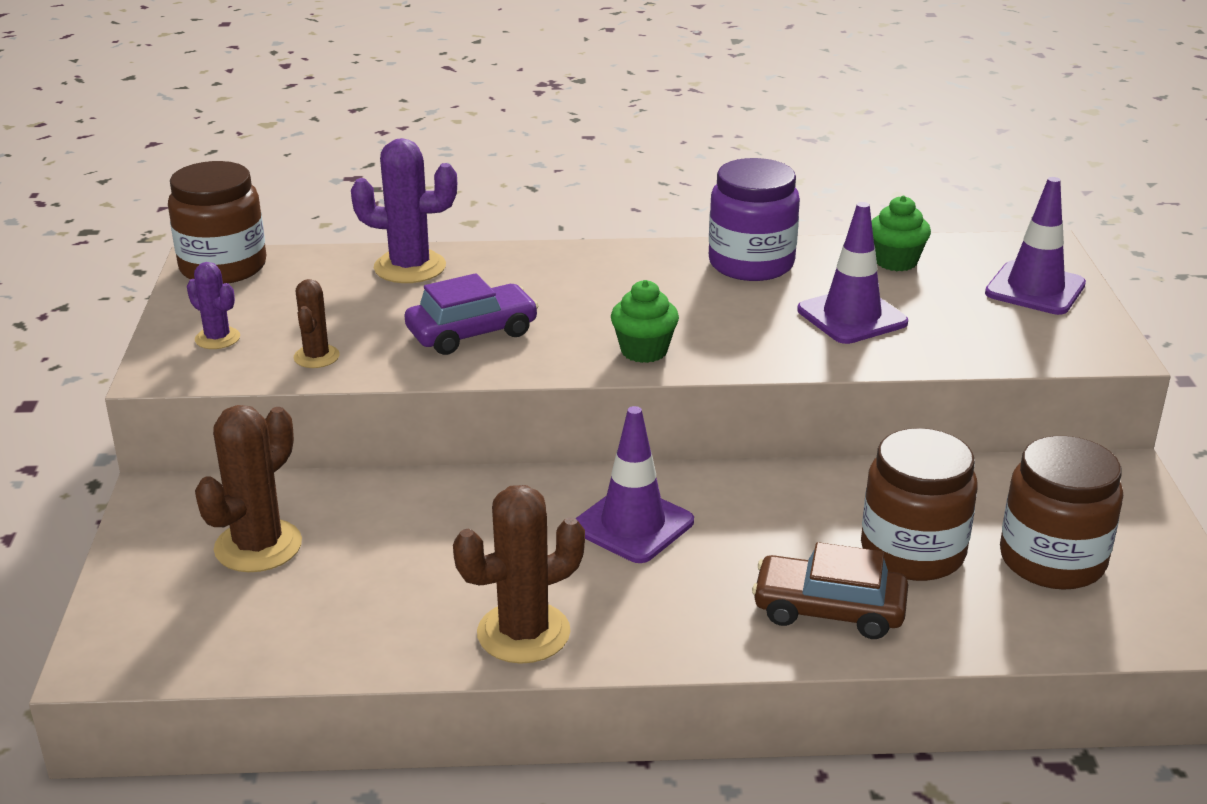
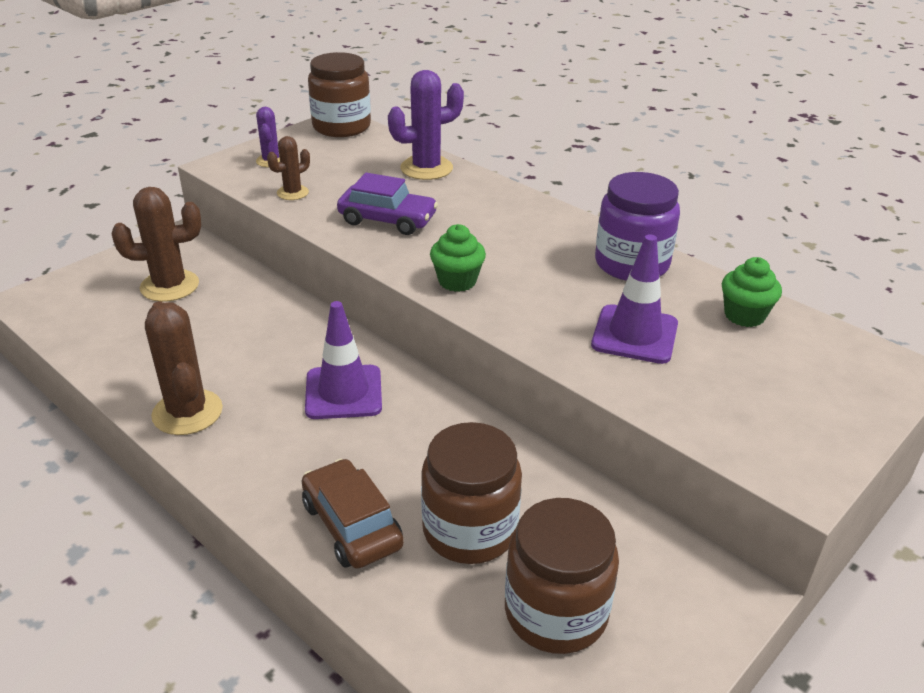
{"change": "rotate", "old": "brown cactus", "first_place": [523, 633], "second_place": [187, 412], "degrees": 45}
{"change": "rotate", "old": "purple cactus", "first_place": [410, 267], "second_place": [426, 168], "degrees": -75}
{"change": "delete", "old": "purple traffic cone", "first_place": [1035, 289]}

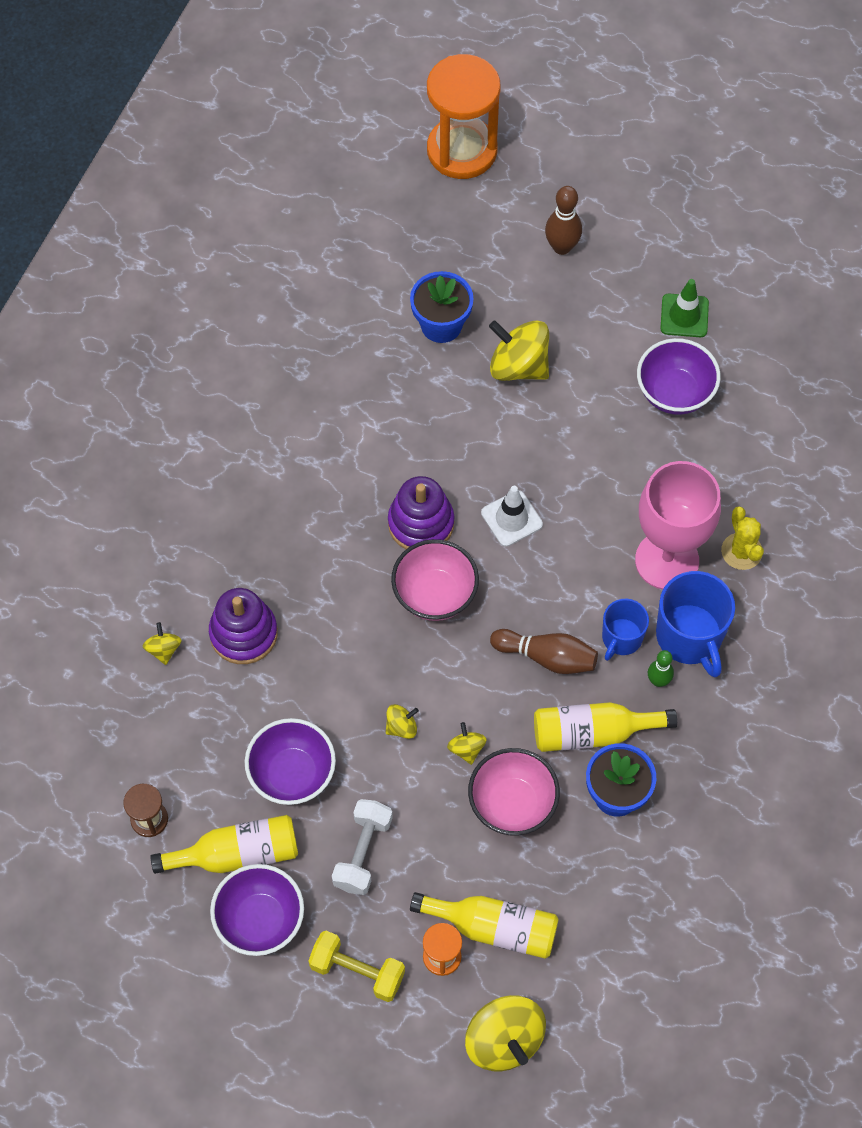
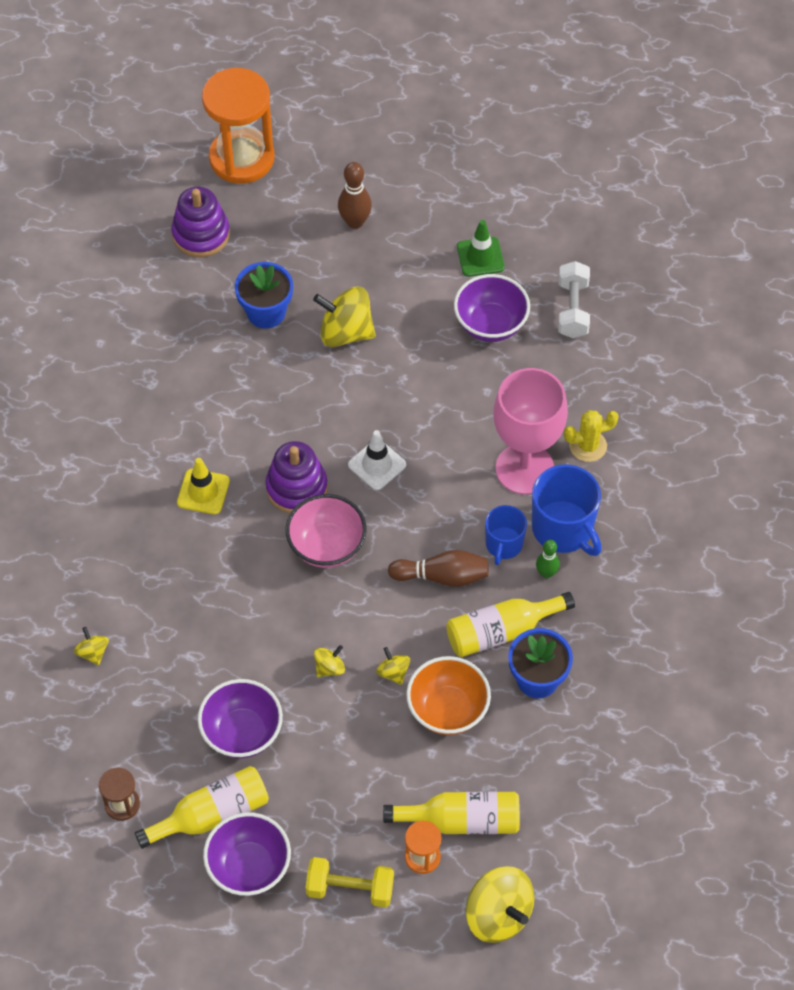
{"change": "move", "old": "purple stacking toy", "first_place": [243, 633], "second_place": [201, 234]}
{"change": "insert", "new": "yellow traffic cone", "second_place": [203, 492]}
{"change": "recolor", "old": "pink bowl", "new": "orange bowl", "first_place": [512, 804], "second_place": [447, 710]}
{"change": "move", "old": "white dumbbell", "first_place": [362, 853], "second_place": [572, 309]}
{"change": "rotate", "old": "yellow cactus", "first_place": [741, 551], "second_place": [588, 446], "degrees": -75}

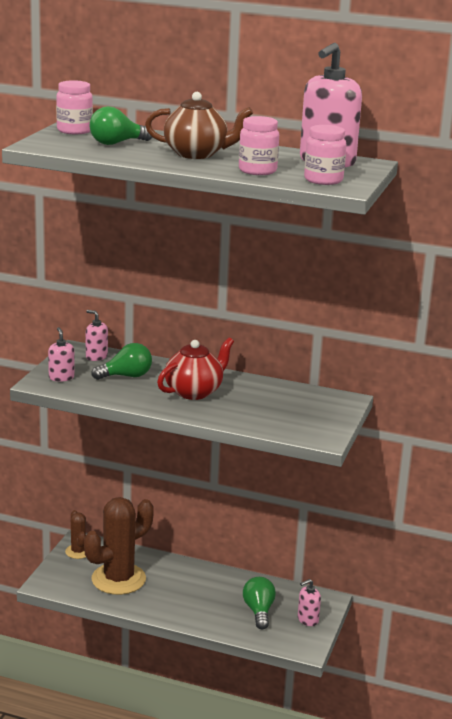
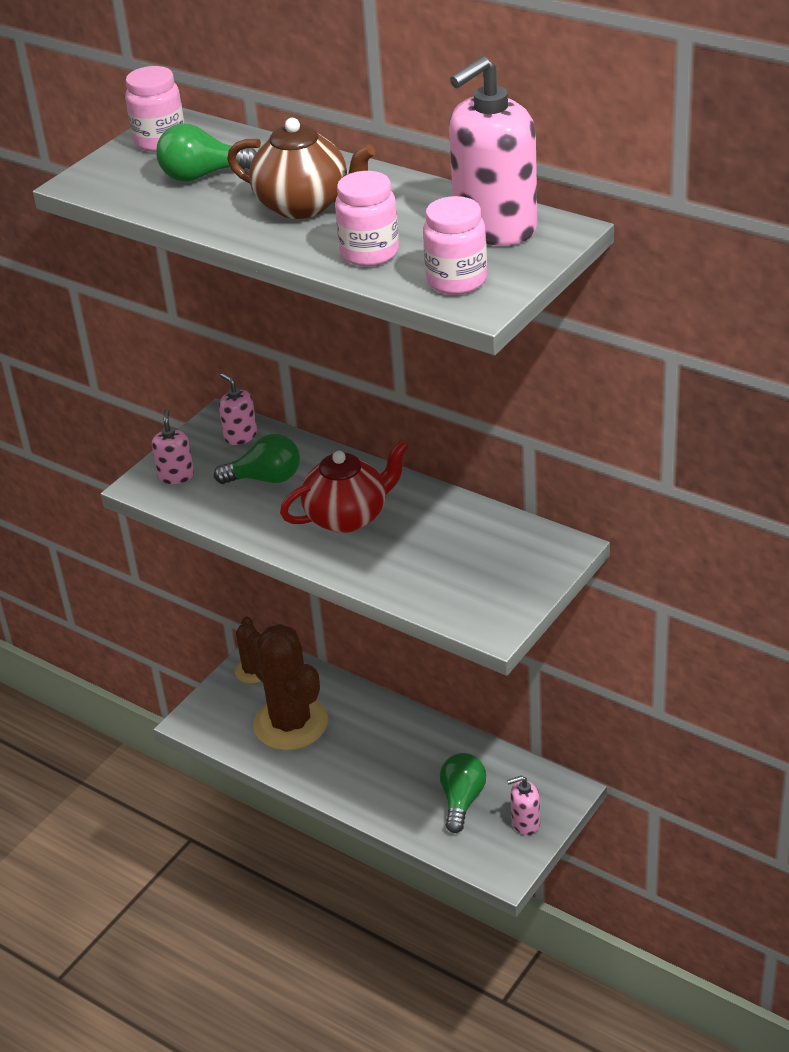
{"change": "rotate", "old": "brown cactus", "first_place": [118, 579], "second_place": [290, 723], "degrees": 75}

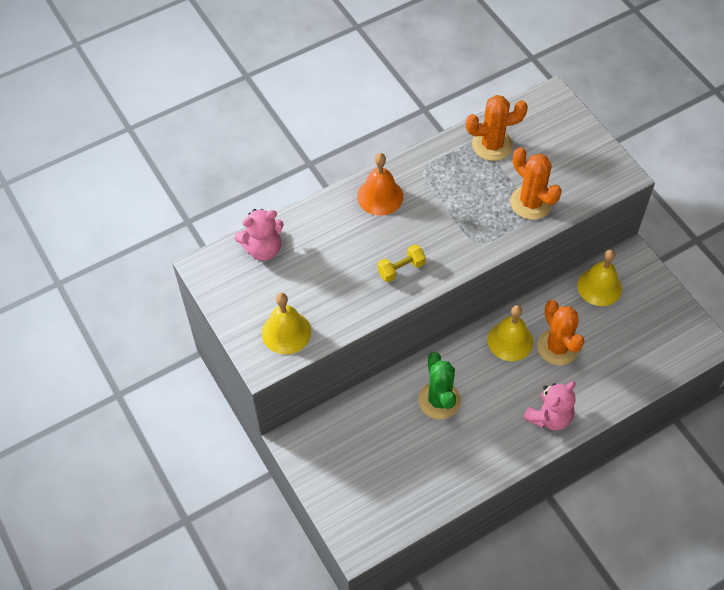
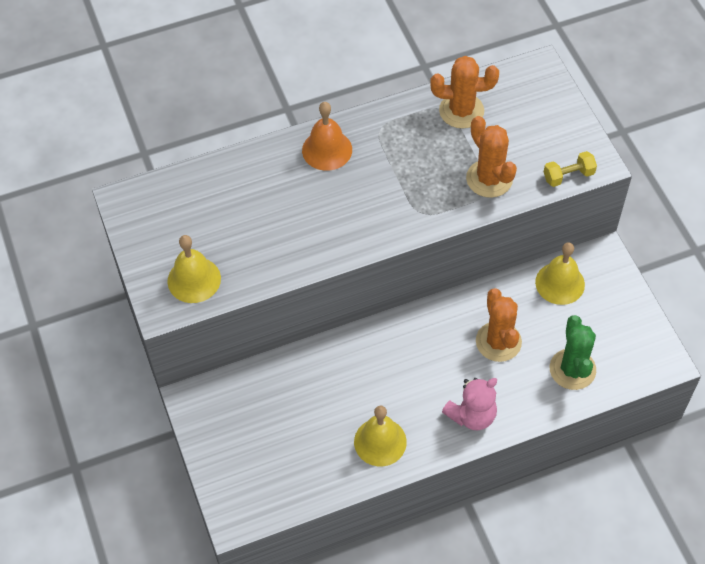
{"change": "move", "old": "yellow bell", "first_place": [510, 341], "second_place": [380, 442]}
{"change": "move", "old": "yellow dumbbell", "first_place": [401, 269], "second_place": [568, 176]}
{"change": "move", "old": "green cactus", "first_place": [439, 400], "second_place": [572, 369]}
{"change": "delete", "old": "pink teddy bear", "first_place": [263, 249]}

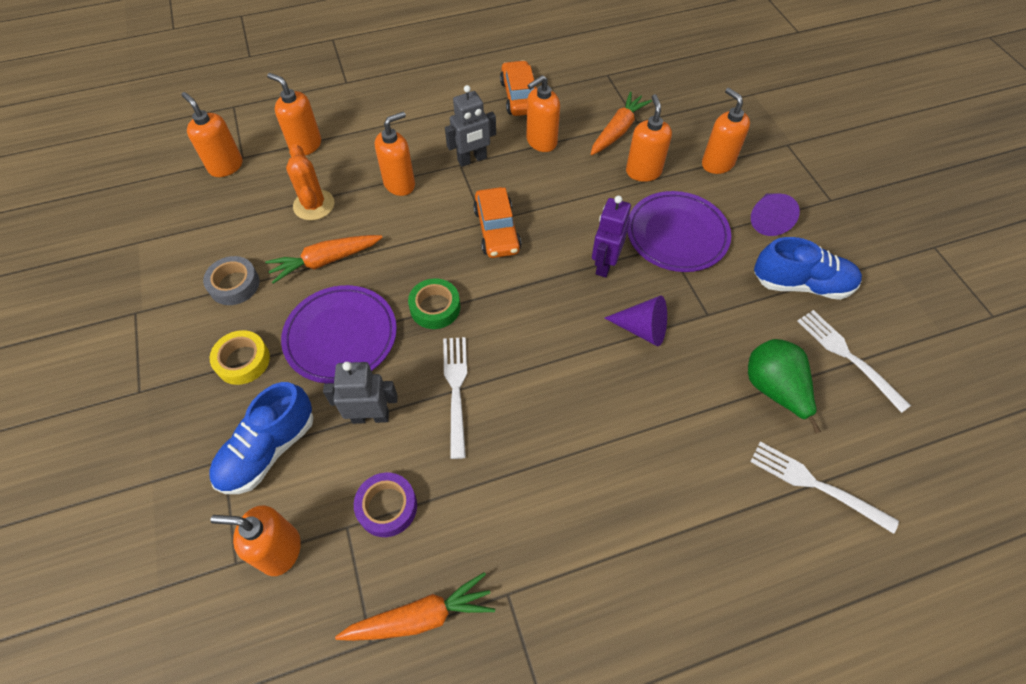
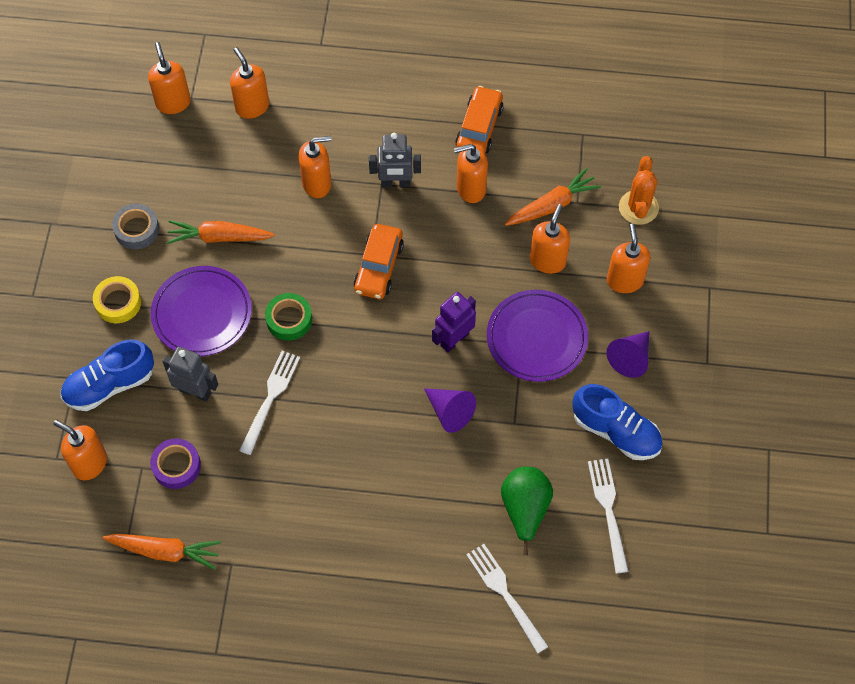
{"change": "move", "old": "orange cactus", "first_place": [314, 205], "second_place": [638, 207]}

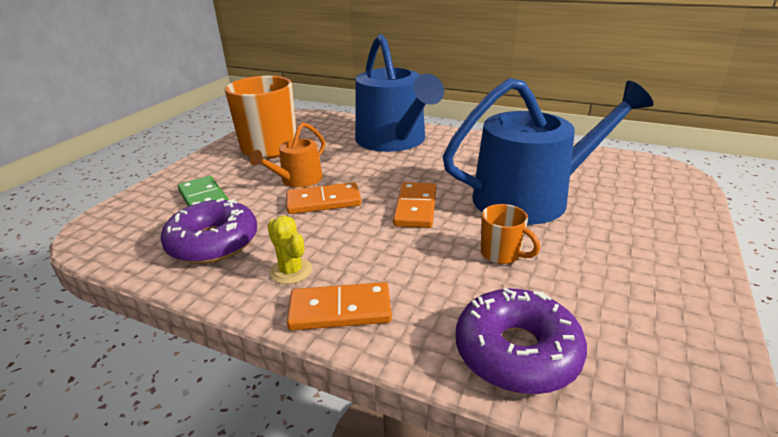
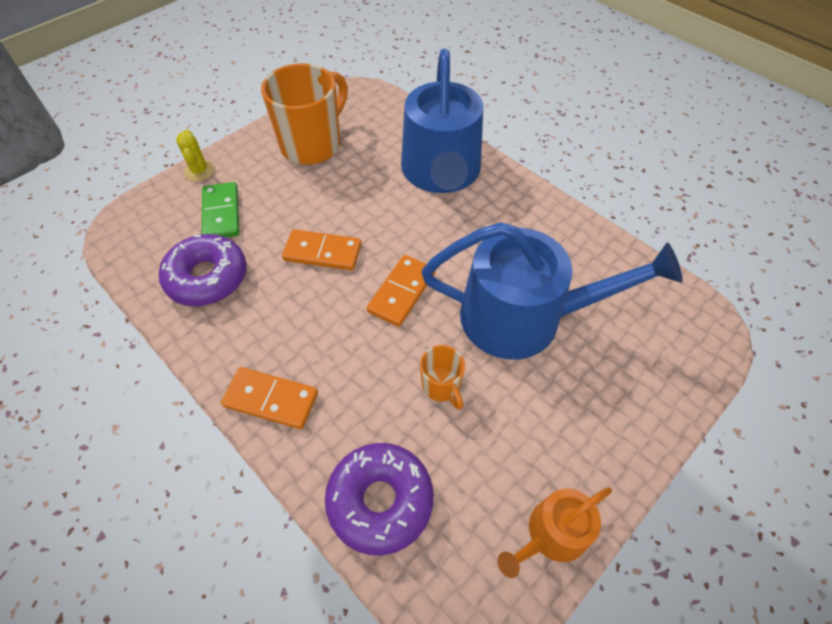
{"change": "move", "old": "yellow cactus", "first_place": [291, 271], "second_place": [199, 171]}
{"change": "move", "old": "orange watering can", "first_place": [298, 180], "second_place": [552, 534]}

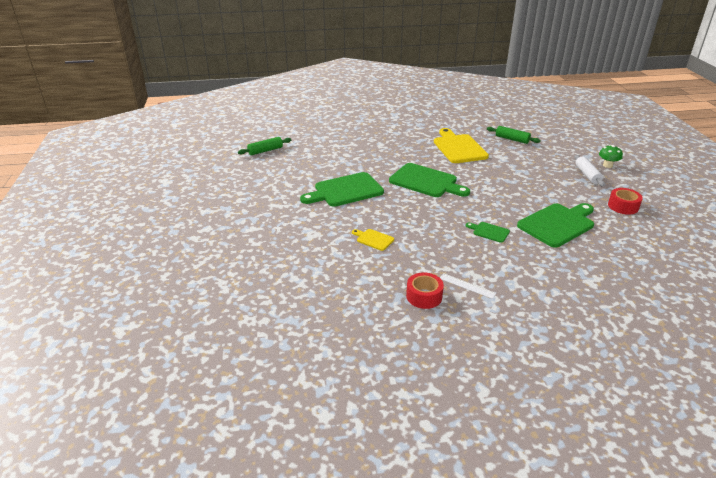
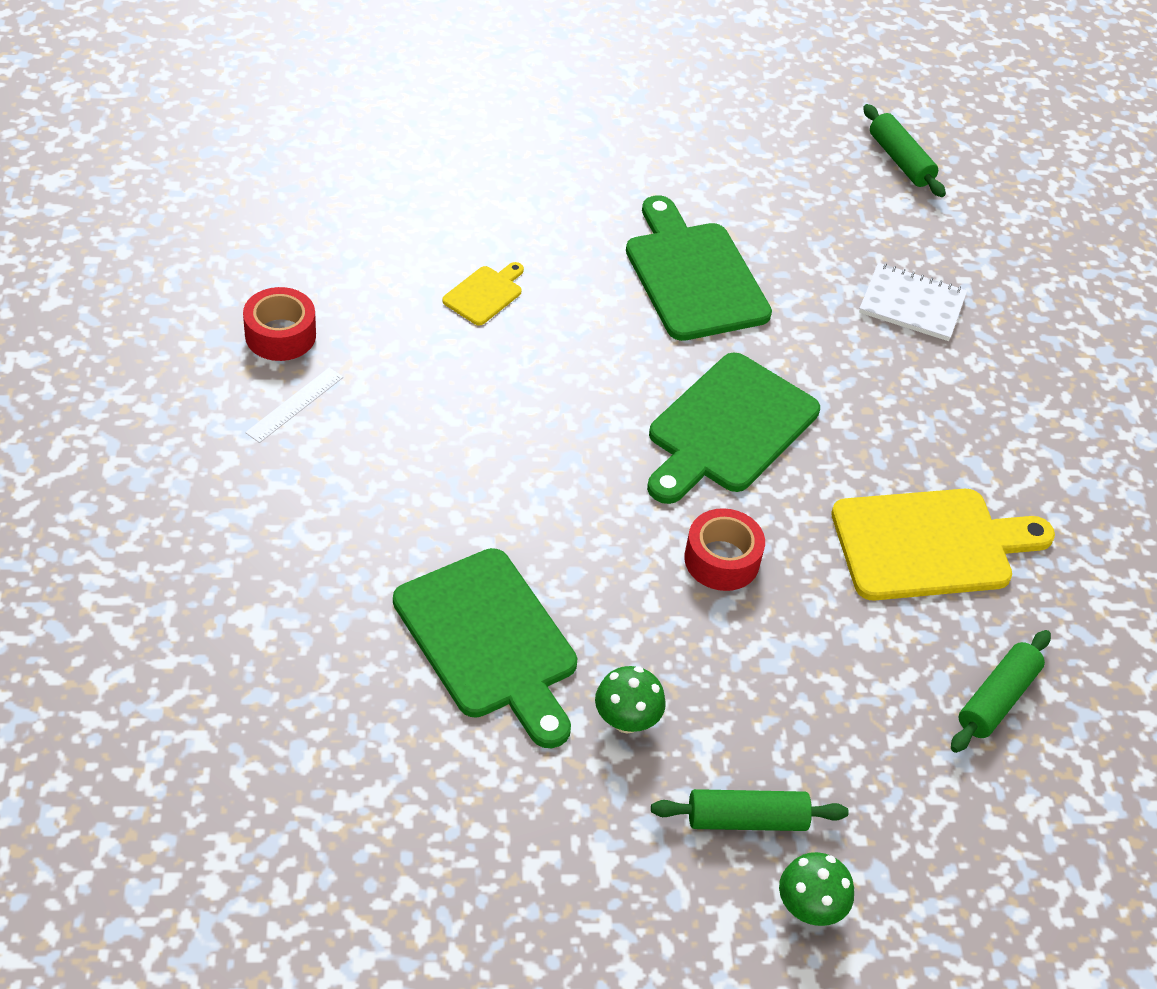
{"change": "insert", "new": "green mushroom", "second_place": [626, 720]}
{"change": "recolor", "old": "white rolling pin", "new": "green rolling pin", "first_place": [587, 175], "second_place": [746, 819]}
{"change": "move", "old": "red tape", "first_place": [623, 206], "second_place": [722, 560]}
{"change": "insert", "new": "white notebook", "second_place": [912, 304]}
{"change": "delete", "old": "green cutting board", "first_place": [489, 232]}

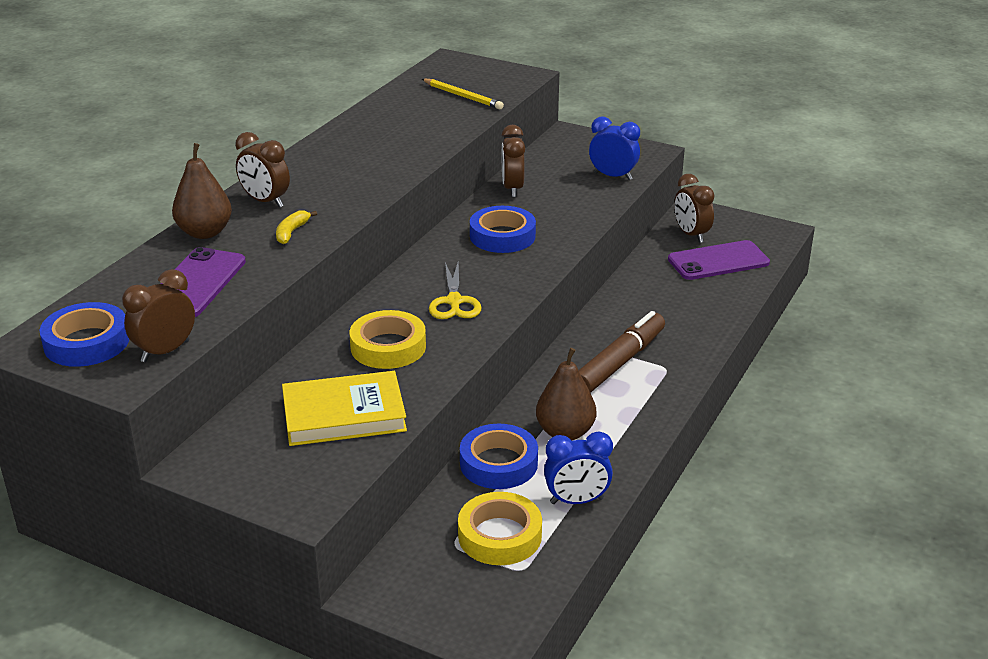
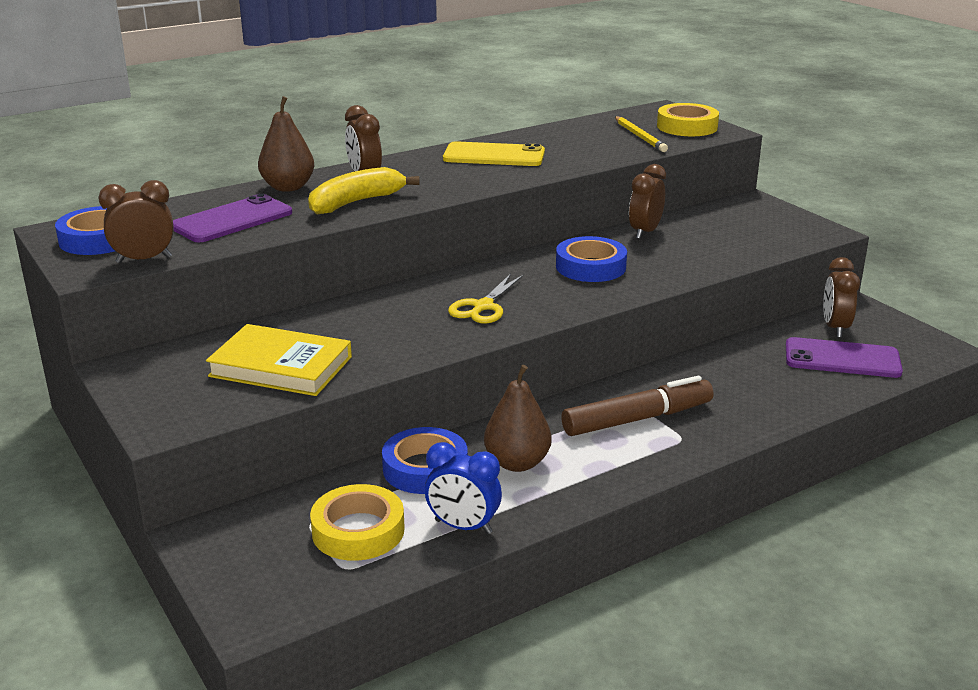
{"change": "resize", "old": "yellow banana", "first_place": [292, 232], "second_place": [356, 202], "factor": 1.93}
{"change": "insert", "new": "yellow phone", "second_place": [494, 155]}
{"change": "move", "old": "yellow tape", "first_place": [388, 347], "second_place": [687, 127]}
{"change": "delete", "old": "blue clock", "first_place": [613, 176]}

